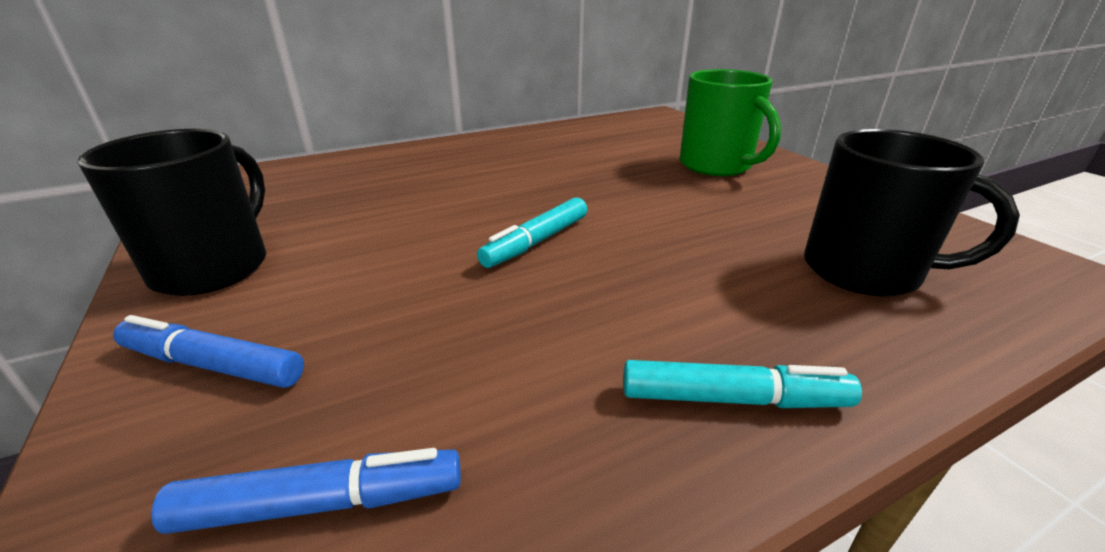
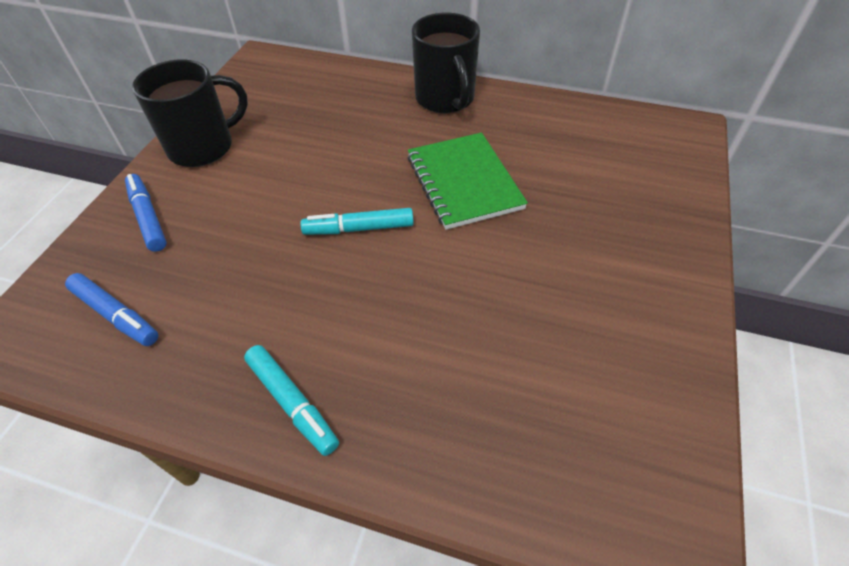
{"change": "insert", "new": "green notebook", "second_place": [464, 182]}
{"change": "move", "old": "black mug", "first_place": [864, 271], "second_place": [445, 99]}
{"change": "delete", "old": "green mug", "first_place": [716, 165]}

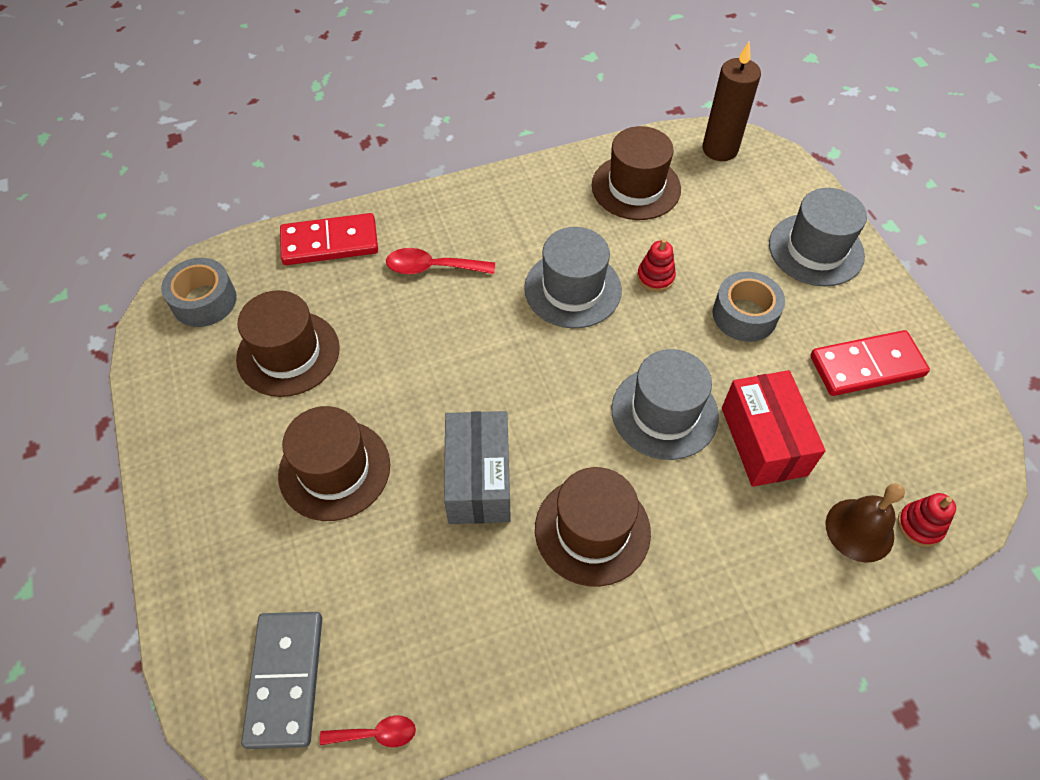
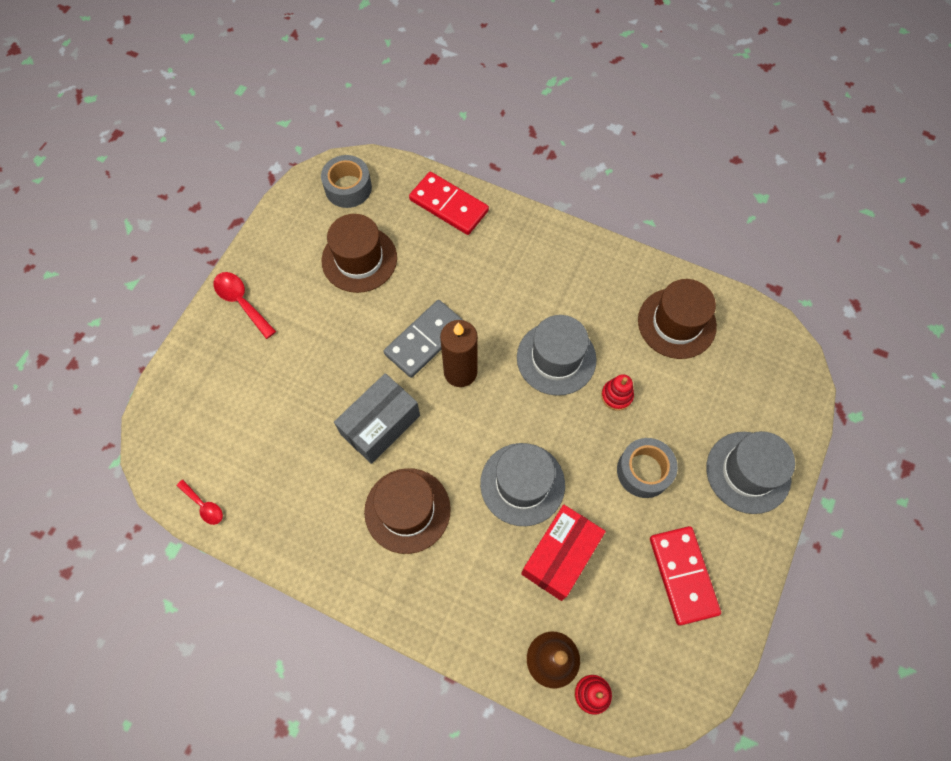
{"change": "move", "old": "red spoon", "first_place": [432, 268], "second_place": [241, 302]}
{"change": "move", "old": "grey domino", "first_place": [285, 679], "second_place": [425, 340]}
{"change": "move", "old": "brown candle", "first_place": [720, 149], "second_place": [460, 372]}
{"change": "rotate", "old": "red domino", "first_place": [866, 366], "second_place": [683, 575], "degrees": 45}
{"change": "delete", "old": "brown hat", "first_place": [334, 469]}

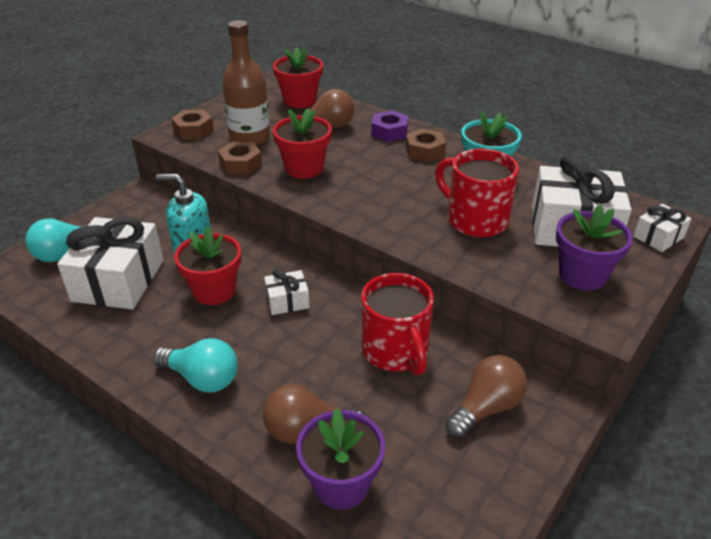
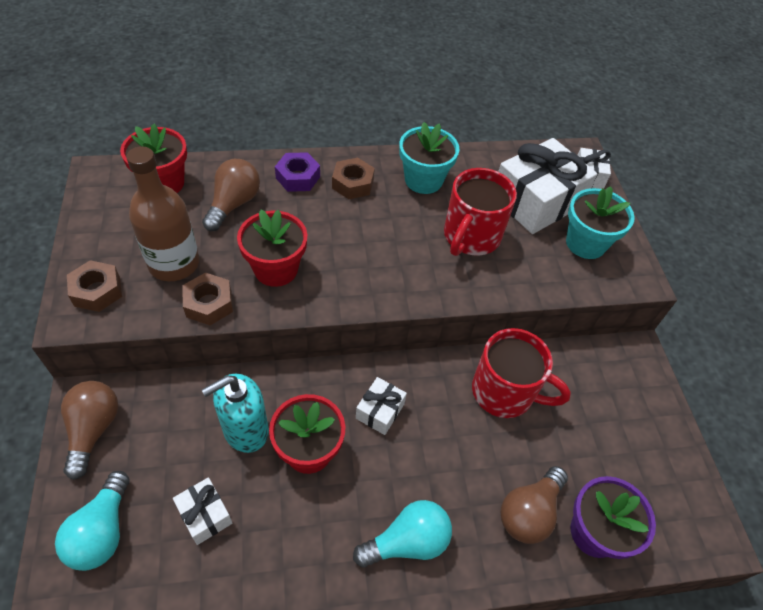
{"change": "move", "old": "brown light bulb", "first_place": [486, 408], "second_place": [93, 430]}
{"change": "resize", "old": "white gift", "first_place": [118, 280], "second_place": [205, 515], "factor": 0.48}
{"change": "rotate", "old": "red mug", "first_place": [475, 220], "second_place": [470, 237], "degrees": -60}
{"change": "recolor", "old": "purple flower pot", "new": "turquoise flower pot", "first_place": [582, 275], "second_place": [585, 243]}

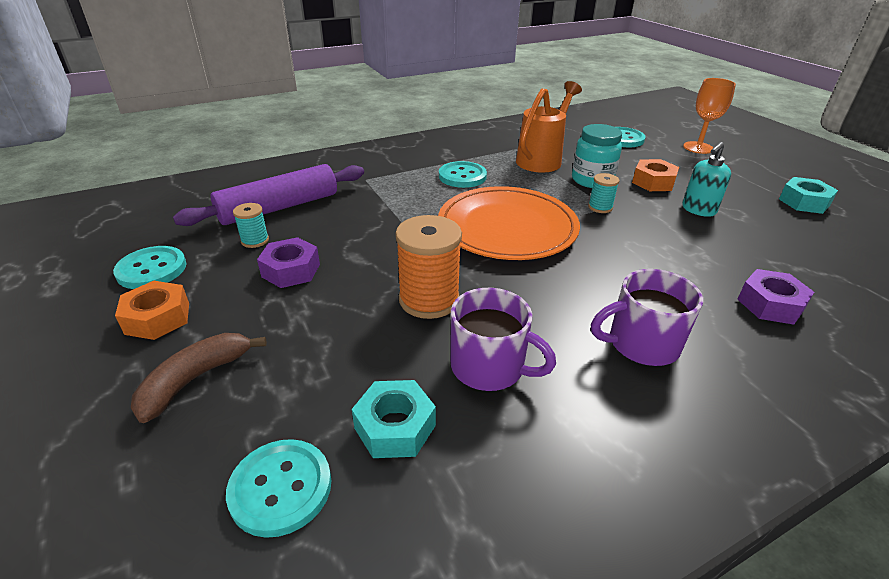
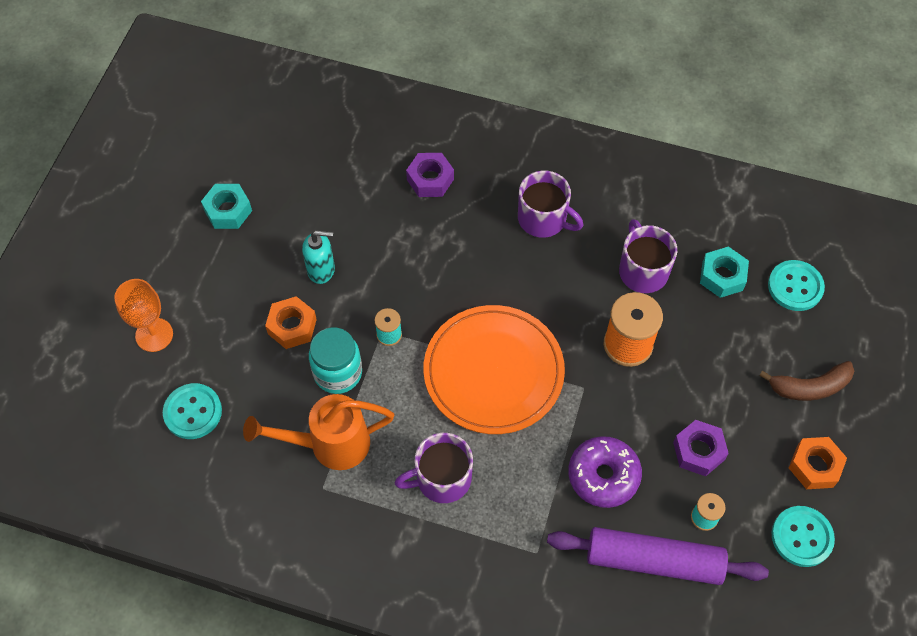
{"change": "replace", "old": "turquoise button", "new": "purple mug", "first_place": [462, 176], "second_place": [442, 478]}
{"change": "insert", "new": "purple donut", "second_place": [603, 476]}

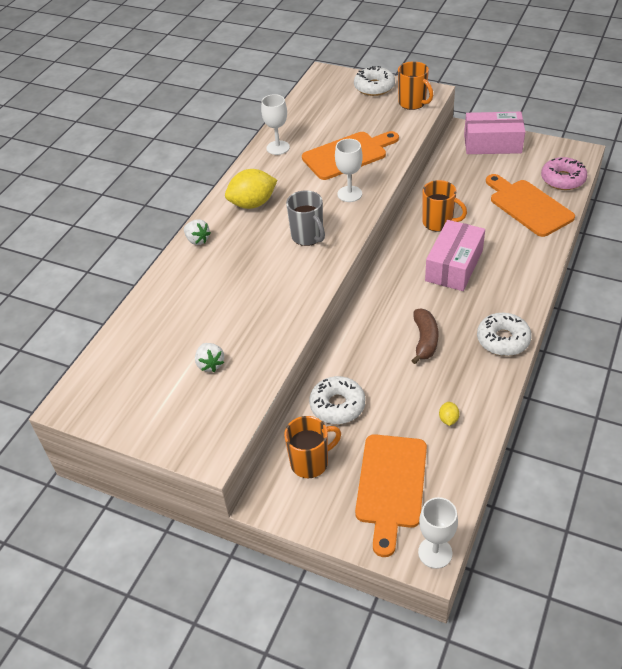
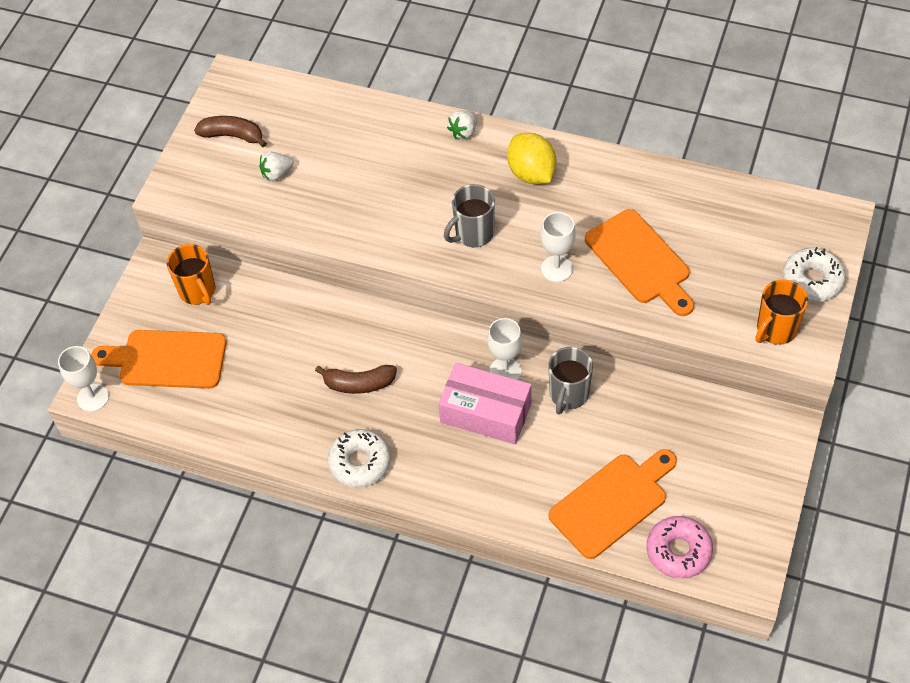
{"change": "insert", "new": "brown banana", "second_place": [232, 135]}
{"change": "move", "old": "white goblet", "first_place": [278, 148], "second_place": [505, 371]}
{"change": "recolor", "old": "orange mug", "new": "grey mug", "first_place": [438, 223], "second_place": [568, 394]}
{"change": "delete", "old": "white donut", "first_place": [337, 405]}
{"change": "delete", "old": "yellow lemon", "first_place": [448, 419]}
{"change": "delete", "old": "pink box", "first_place": [492, 143]}

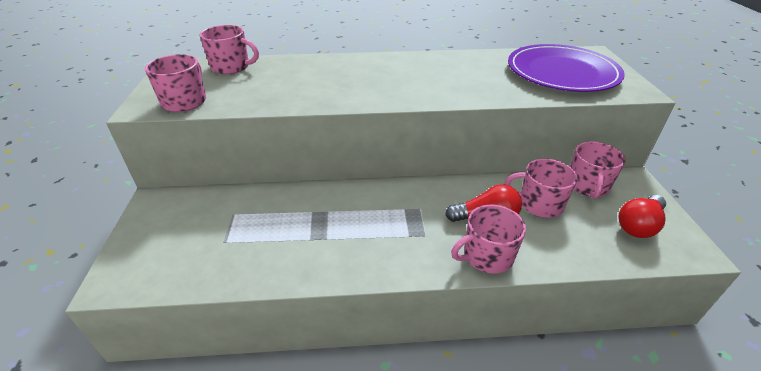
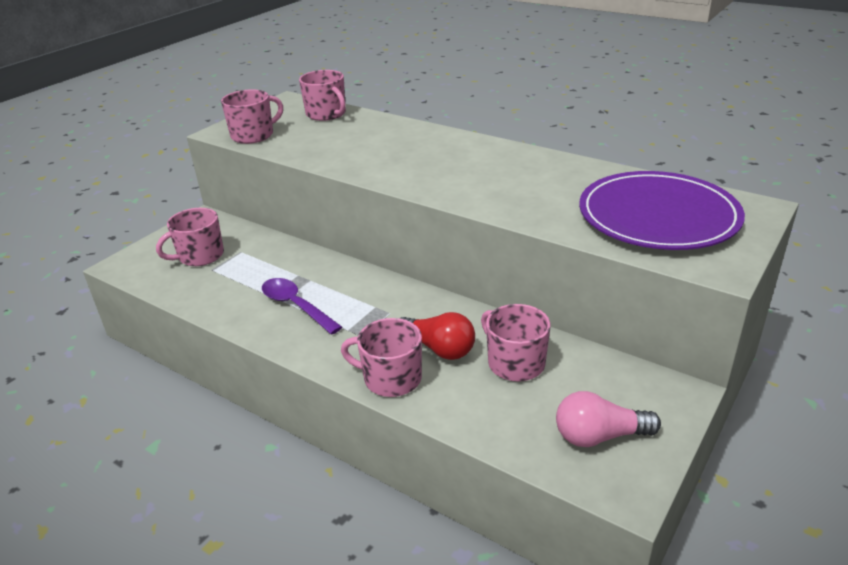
{"change": "move", "old": "pink mug", "first_place": [587, 186], "second_place": [200, 256]}
{"change": "insert", "new": "purple spoon", "second_place": [296, 306]}
{"change": "recolor", "old": "red light bulb", "new": "pink light bulb", "first_place": [638, 225], "second_place": [599, 436]}

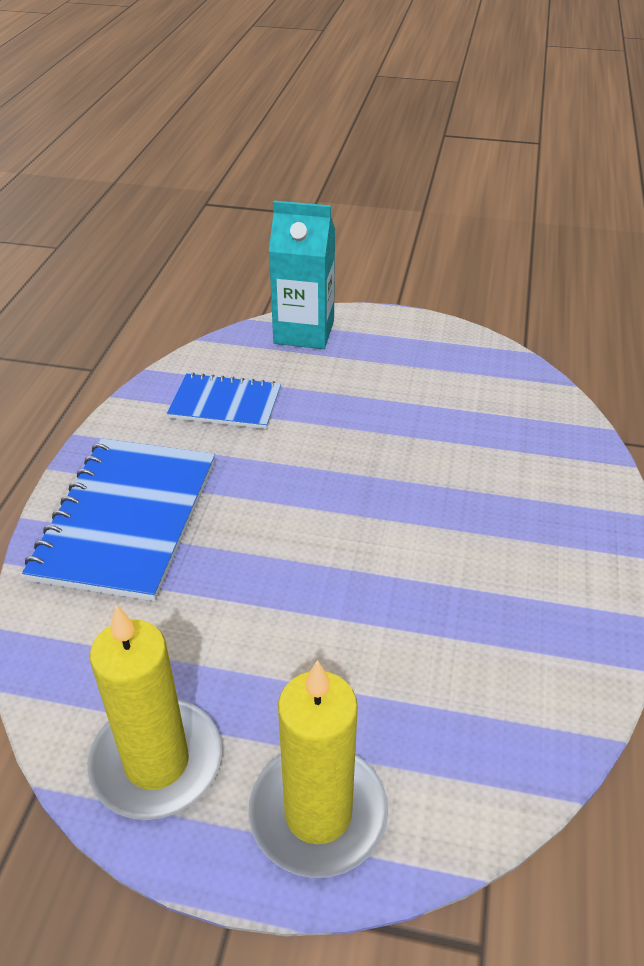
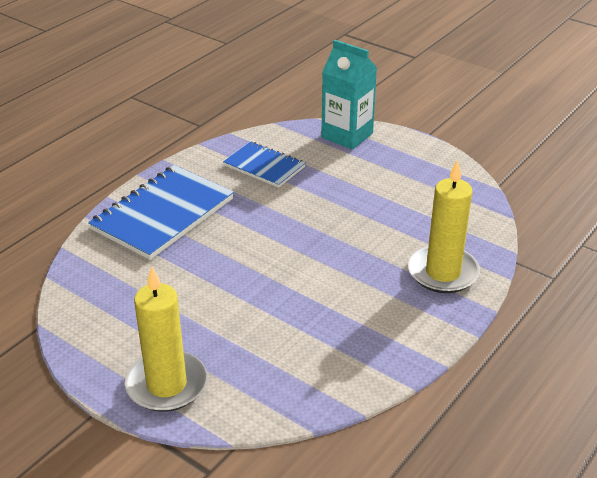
{"change": "move", "old": "yellow candle", "first_place": [157, 762], "second_place": [443, 272]}

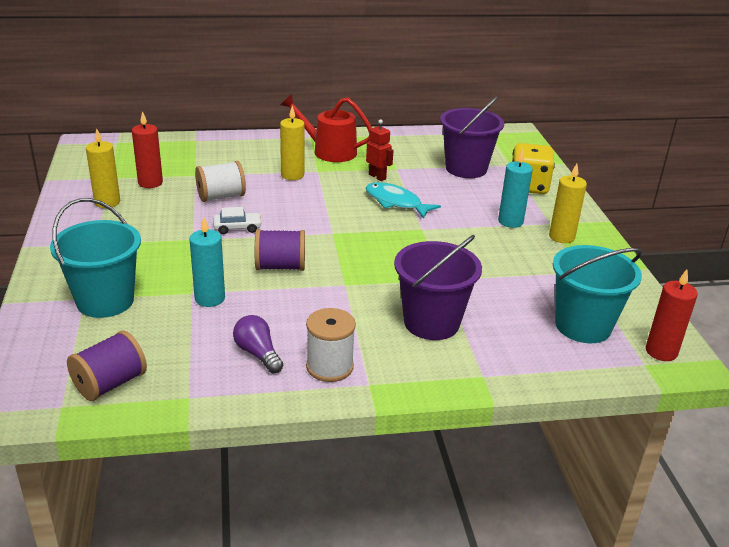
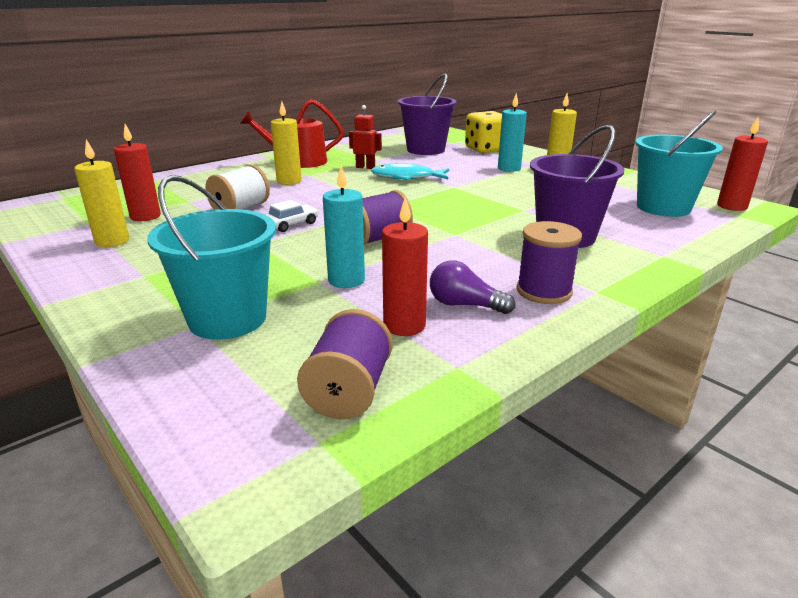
{"change": "insert", "new": "red candle", "second_place": [404, 325]}
{"change": "recolor", "old": "white spool", "new": "purple spool", "first_place": [329, 366], "second_place": [544, 291]}

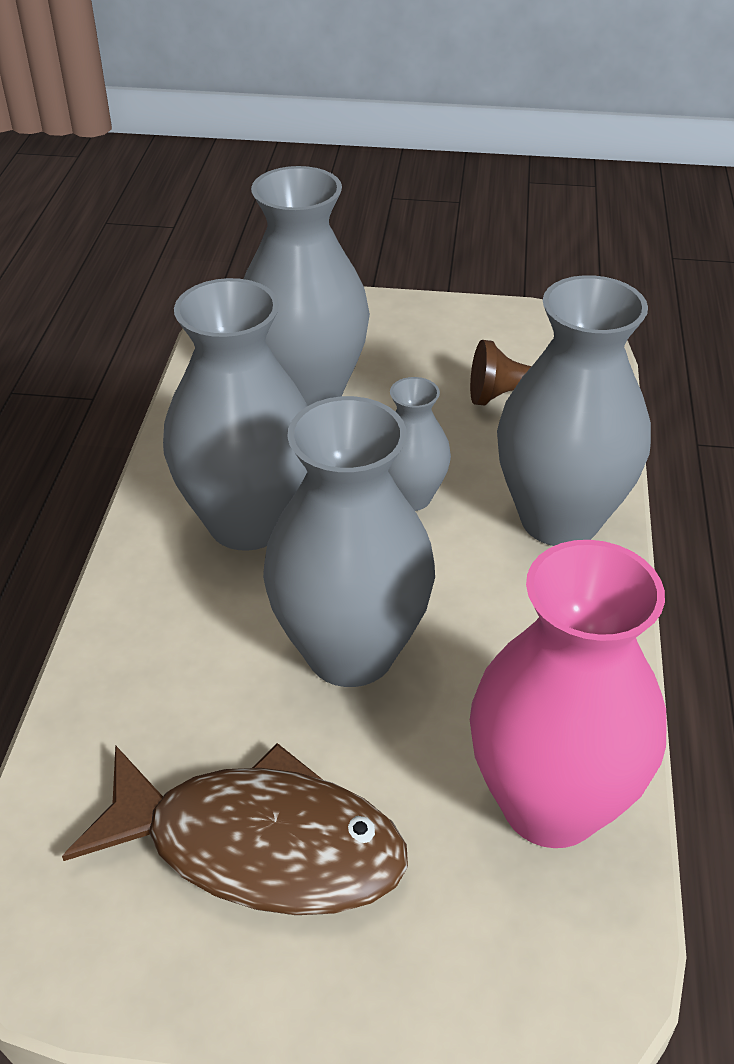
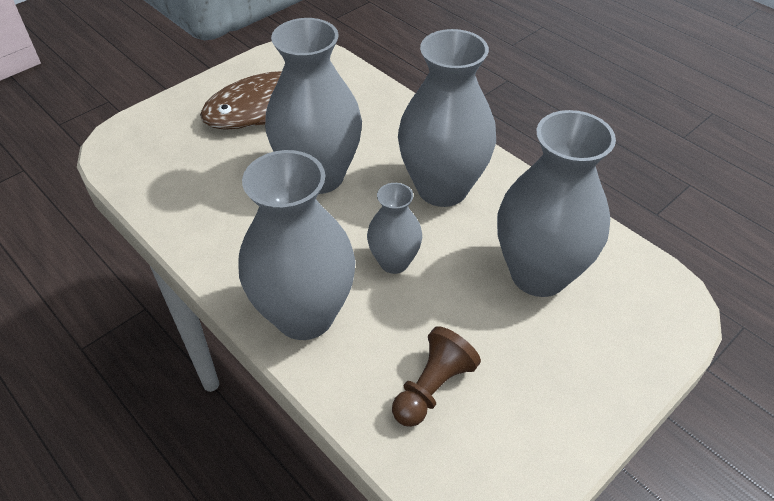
{"change": "delete", "old": "pink vase", "first_place": [551, 804]}

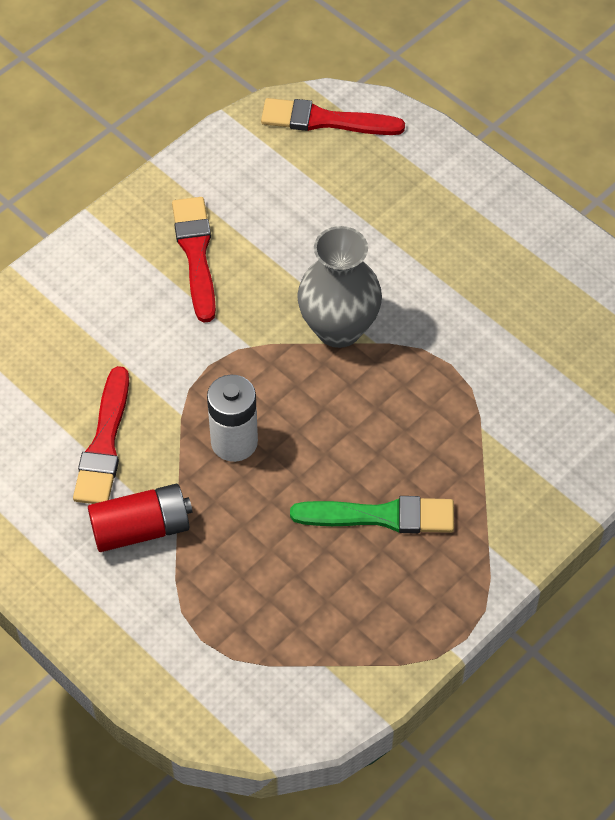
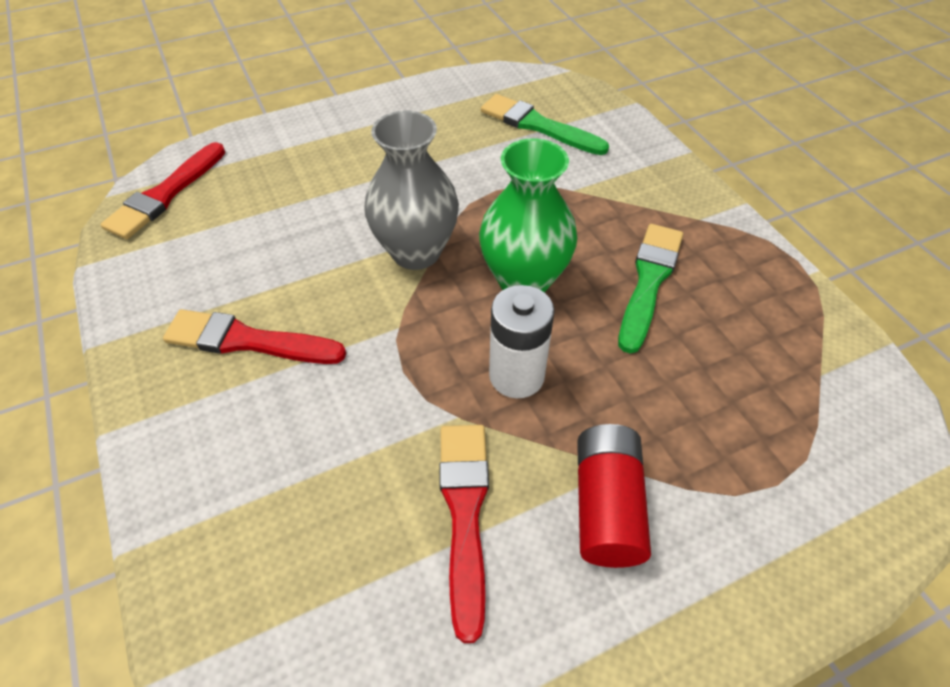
{"change": "rotate", "old": "red brush", "first_place": [104, 443], "second_place": [465, 514], "degrees": -120}
{"change": "insert", "new": "green vase", "second_place": [524, 281]}
{"change": "insert", "new": "green brush", "second_place": [538, 125]}

